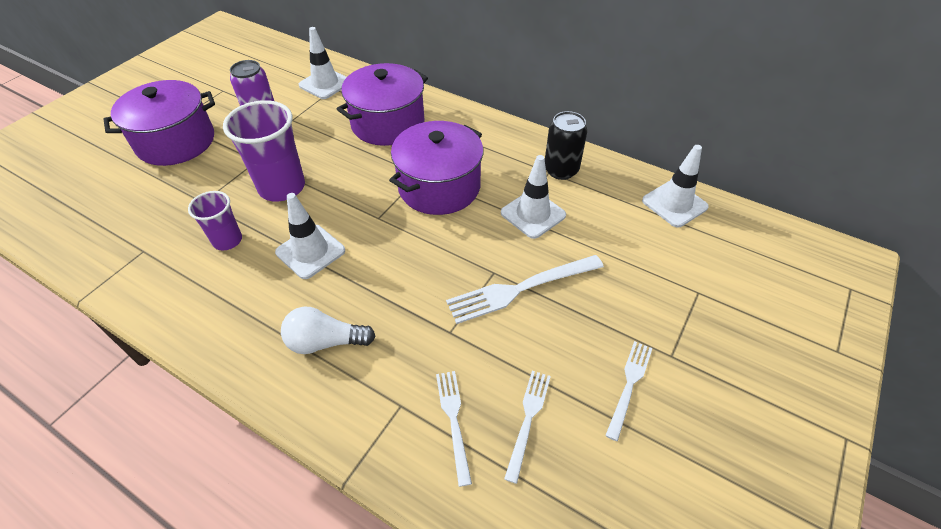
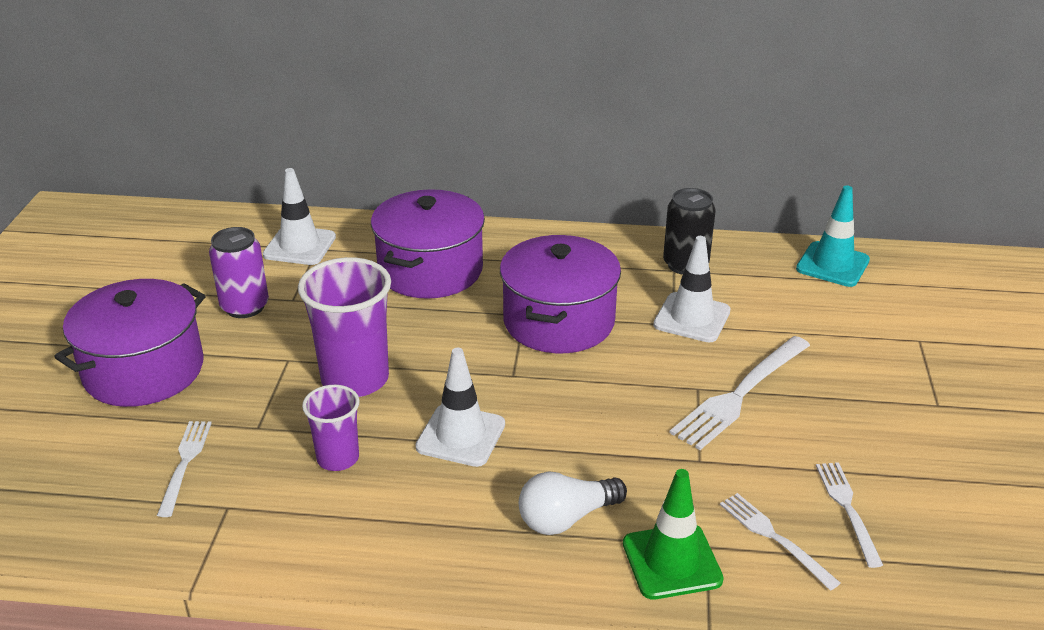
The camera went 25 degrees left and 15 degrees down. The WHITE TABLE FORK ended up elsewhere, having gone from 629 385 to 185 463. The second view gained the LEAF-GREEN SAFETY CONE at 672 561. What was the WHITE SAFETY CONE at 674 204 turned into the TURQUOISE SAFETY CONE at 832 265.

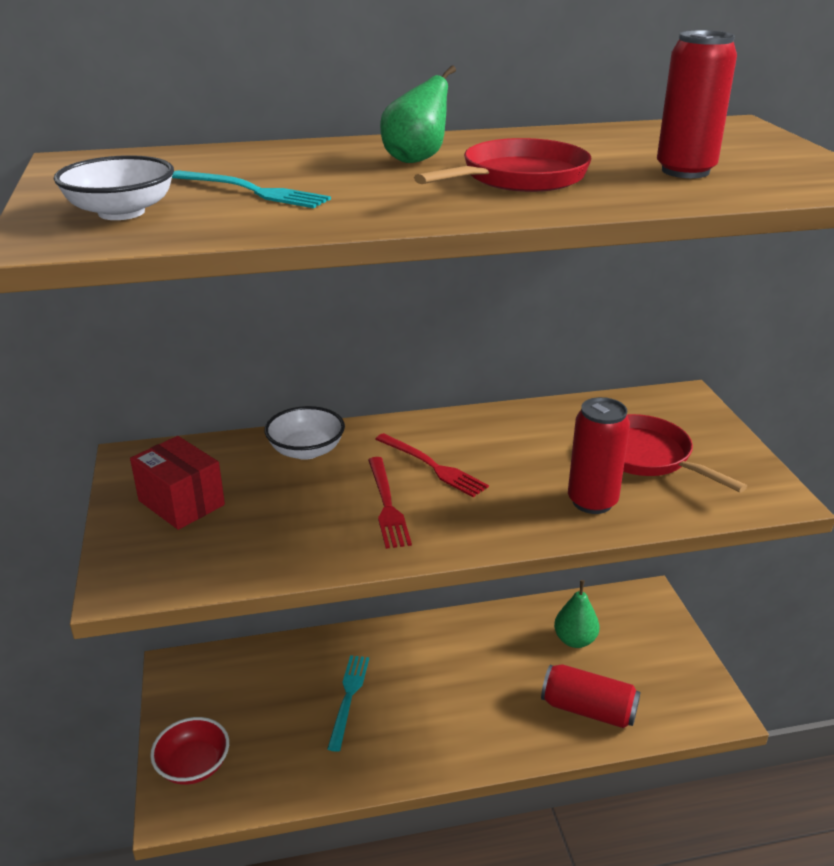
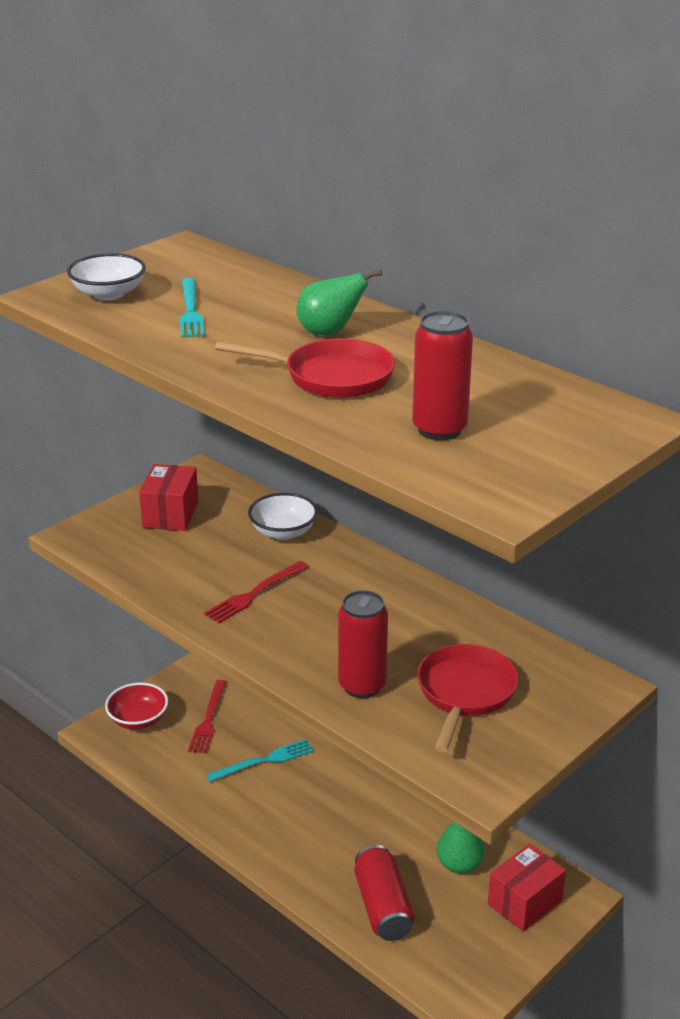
The camera went 55 degrees right and 0 degrees up. The SCARLET TABLE FORK ended up elsewhere, having gone from 432 466 to 208 719. The second view gained the SCARLET PARCEL at 524 902.

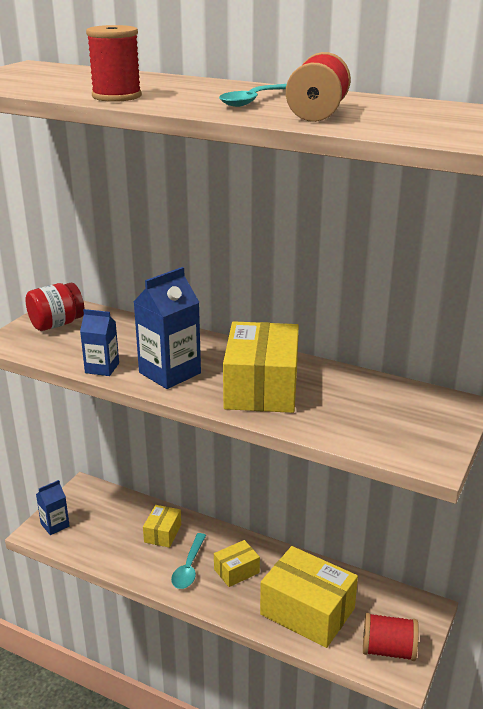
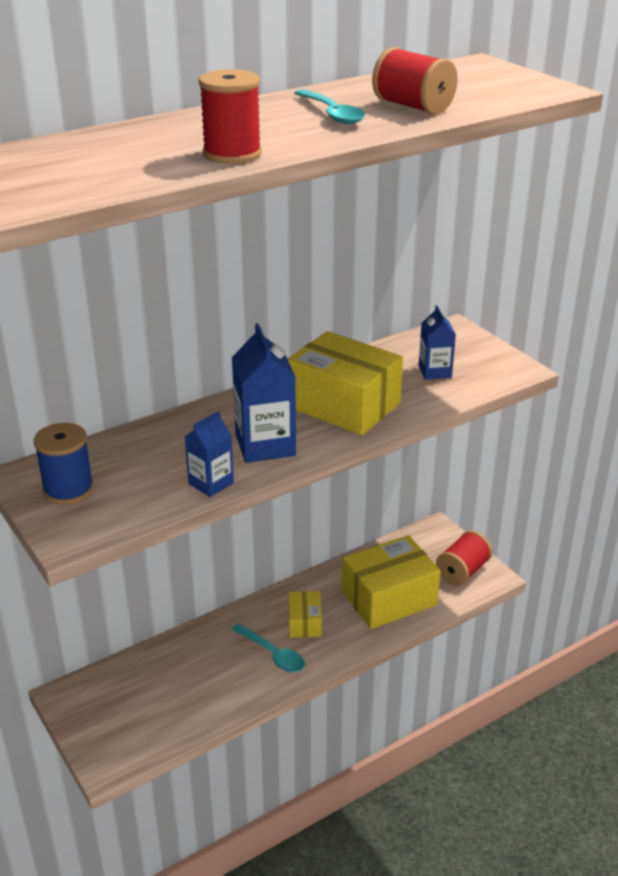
The camera went 60 degrees left and 5 degrees up. Where the SCARLET JAM JAR stood at 56 324, the ROYAL BLUE SPOOL came to stand at 68 489. The ROYAL BLUE CARTON ended up elsewhere, having gone from 55 525 to 435 371. The second view lost the YELLOW PARCEL at 162 533.

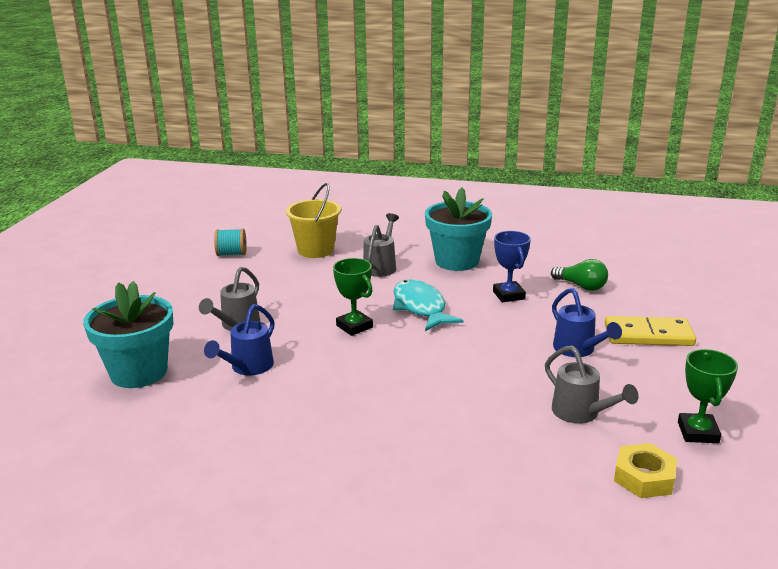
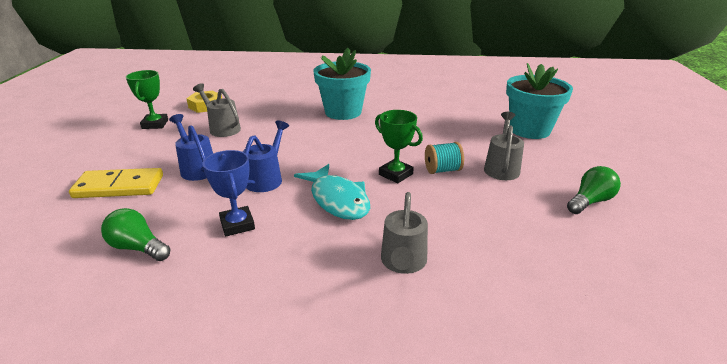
The camera went 170 degrees right and 5 degrees up. The ROYAL BLUE WATERING CAN ended up elsewhere, having gone from 248 367 to 266 179. The TURQUOISE PLANT POT ended up elsewhere, having gone from 457 261 to 343 112. The TURQUOISE SPOOL ended up elsewhere, having gone from 231 254 to 442 170. The second view gained the LEAF-GREEN BULB at 590 201. The second view lost the YELLOW BUCKET at 315 250.

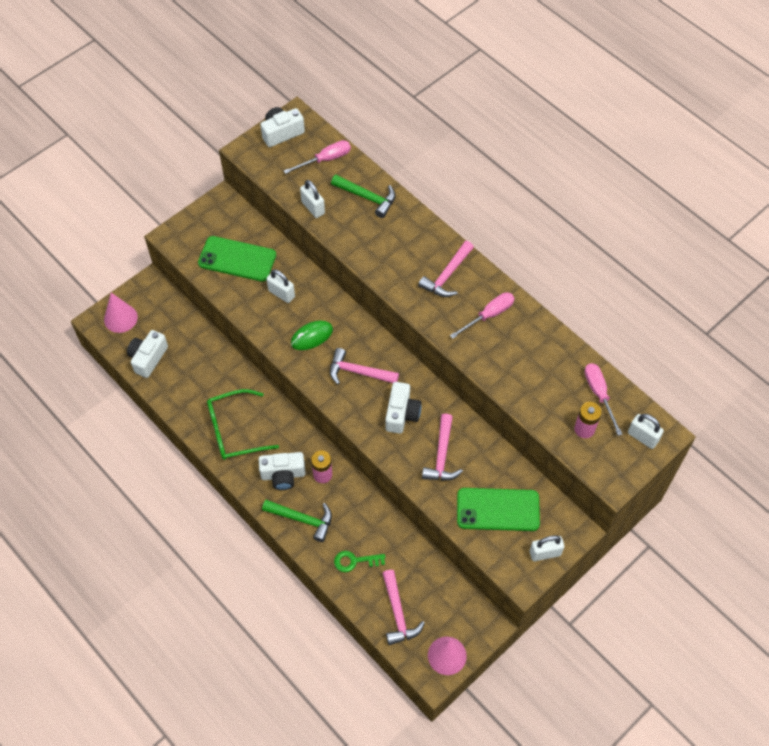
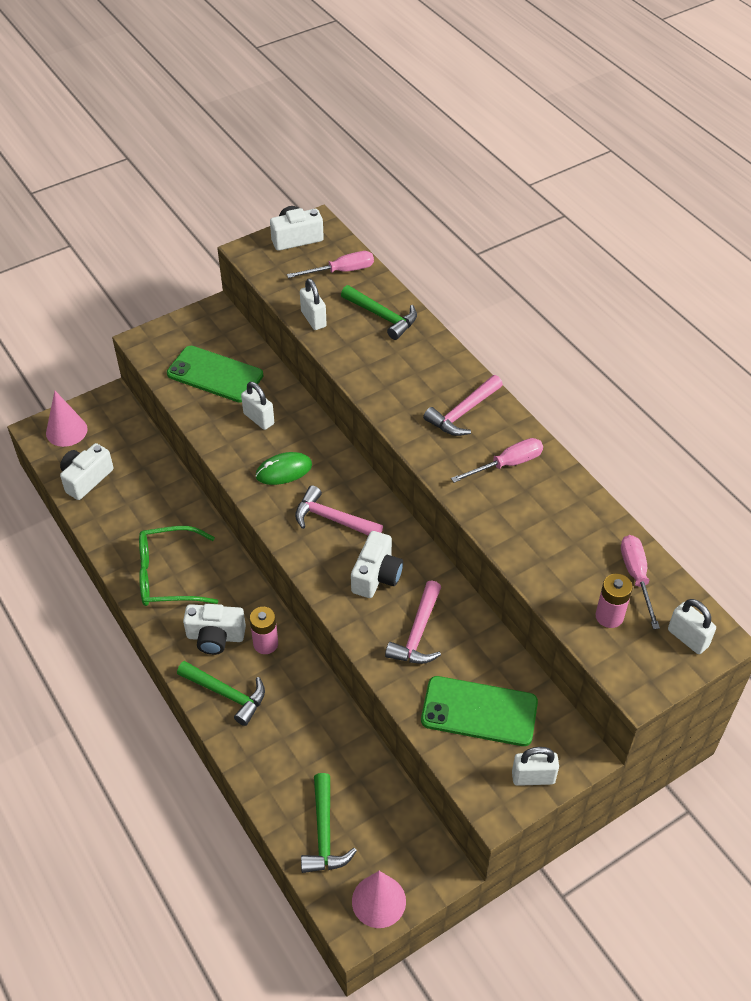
The camera went 10 degrees right and 10 degrees down. What was the ROSY CLAW HAMMER at 398 613 turned into the LEAF-GREEN CLAW HAMMER at 324 833. The second view lost the LEAF-GREEN LATCHKEY at 355 561.

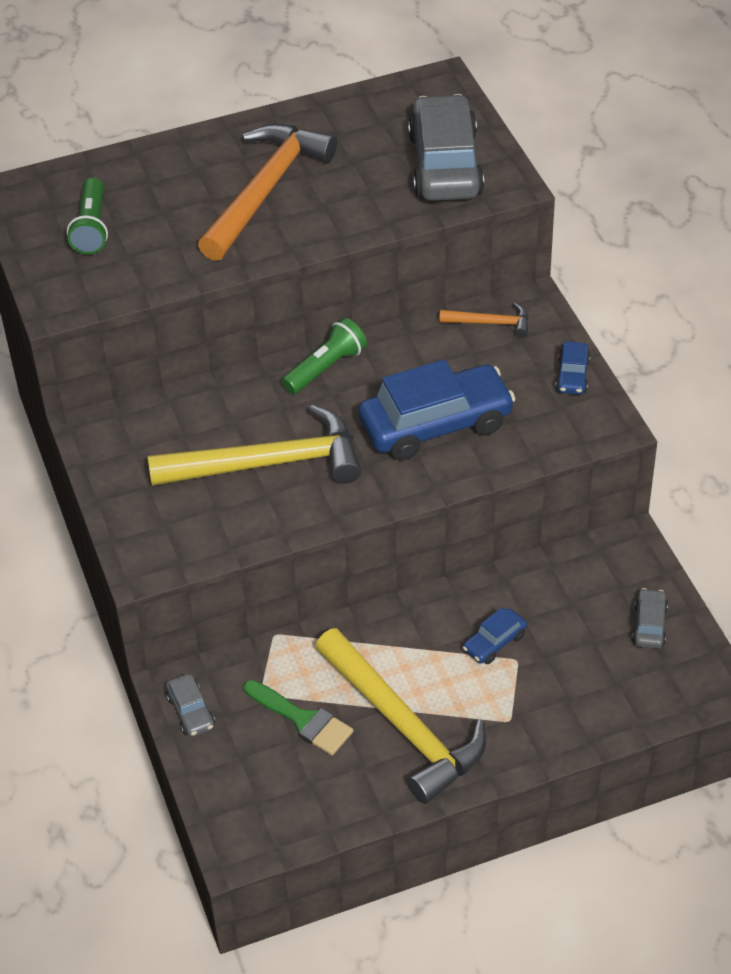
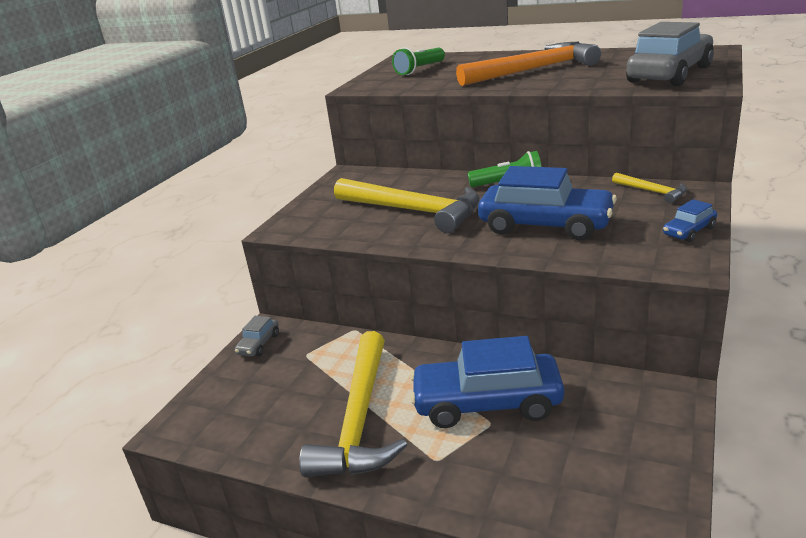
The camera went 45 degrees right and 20 degrees down. The size of the ROYAL BLUE TOY CAR at 494 642 changed by a factor of 2.23. What was the ORANGE-COLOURED CLAW HAMMER at 491 323 turned into the YELLOW CLAW HAMMER at 652 192. The second view lost the LEAF-GREEN PAINT BRUSH at 302 720. The second view lost the ASH-GREY TOY CAR at 649 625.

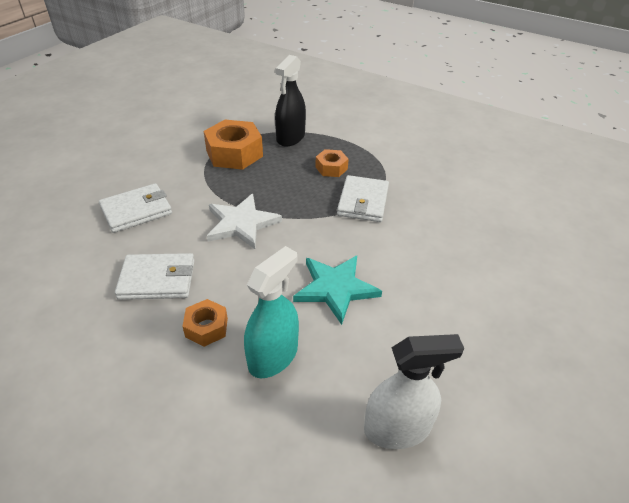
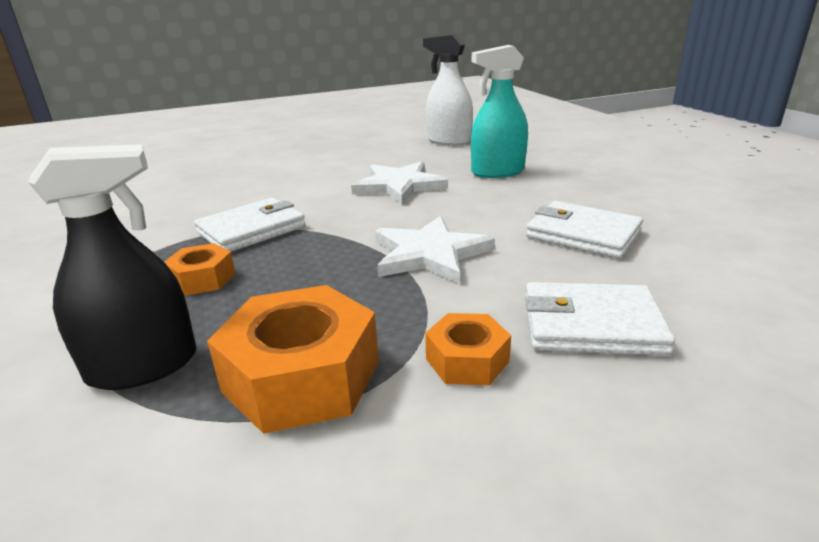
The camera went 140 degrees left and 15 degrees down. What was the TURQUOISE STAR at 335 288 turned into the WHITE STAR at 399 186. The ORANGE-COLOURED NUT ended up elsewhere, having gone from 206 327 to 467 360.

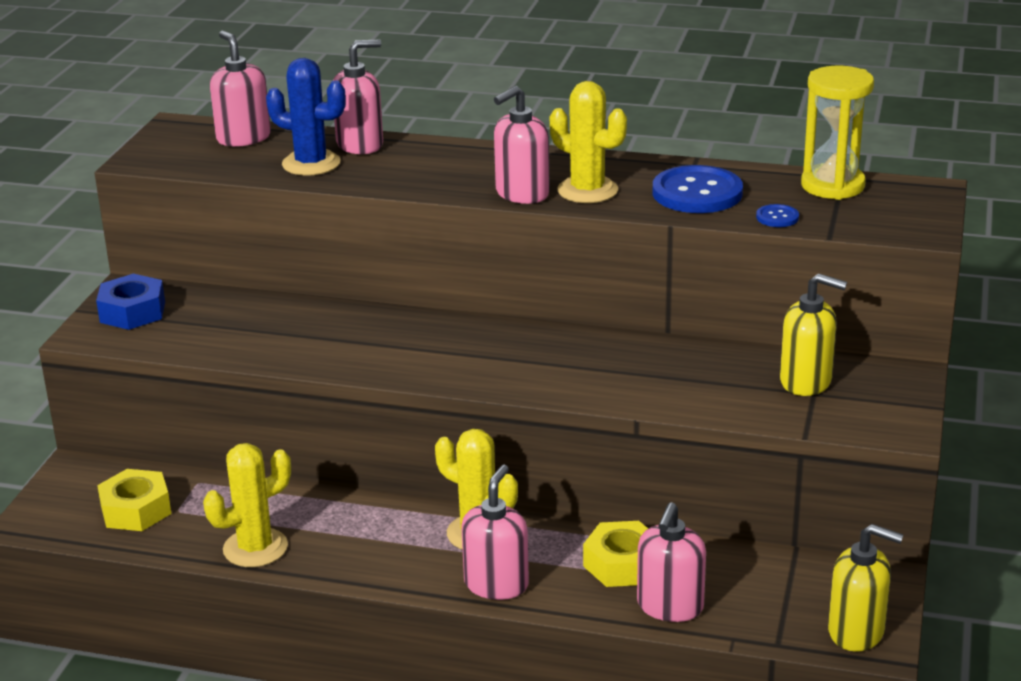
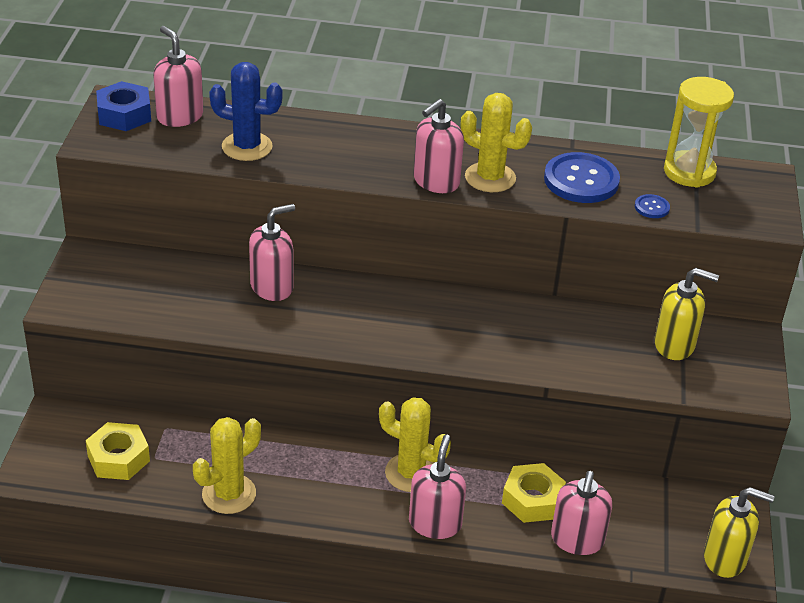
The camera went 10 degrees left and 10 degrees up. The ROYAL BLUE NUT ended up elsewhere, having gone from 132 312 to 124 115. The ROSY SOAP PUMP ended up elsewhere, having gone from 360 145 to 272 287.

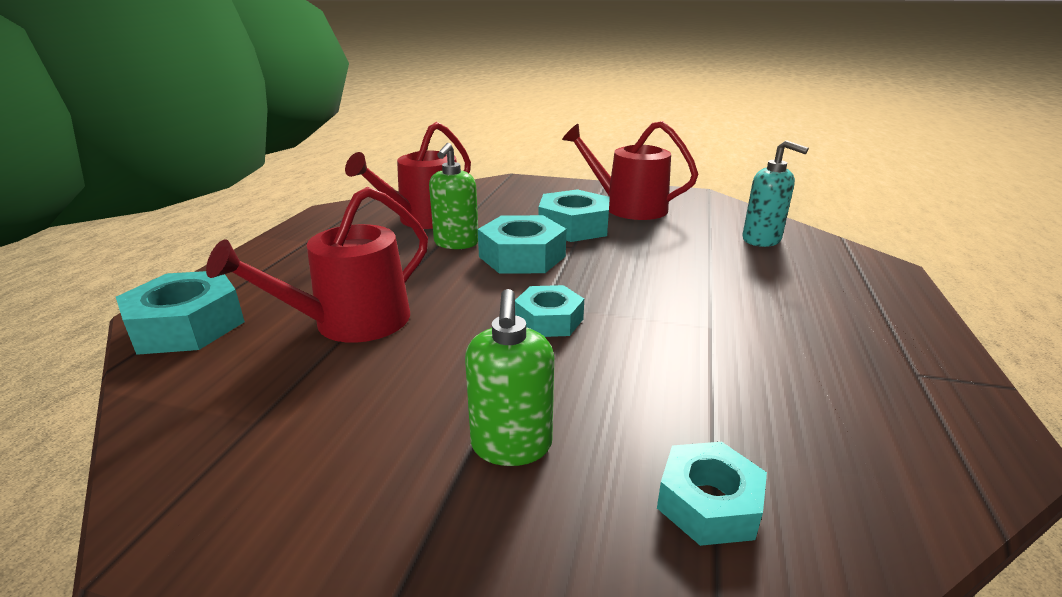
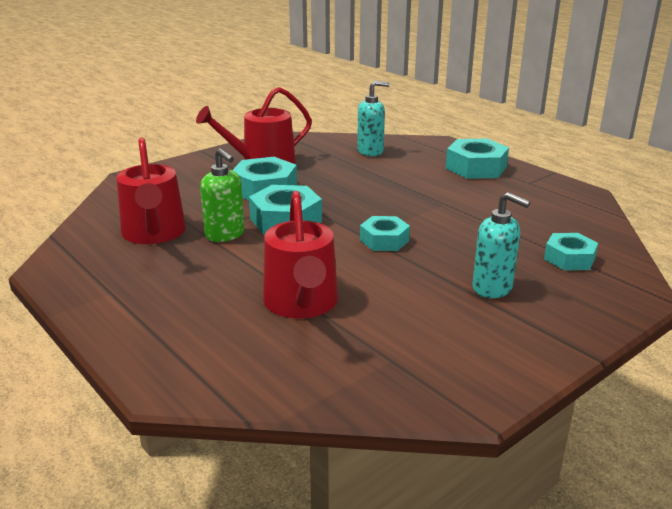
The camera went 55 degrees left and 0 degrees up. The TURQUOISE NUT ended up elsewhere, having gone from 187 326 to 476 167. What was the LEAF-GREEN SOAP PUMP at 511 446 turned into the TURQUOISE SOAP PUMP at 492 288.

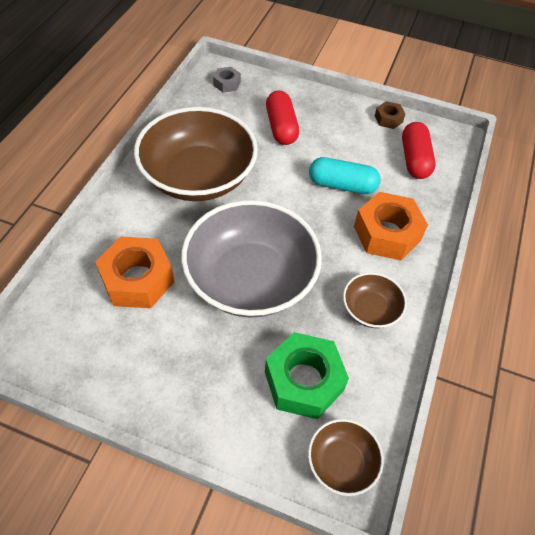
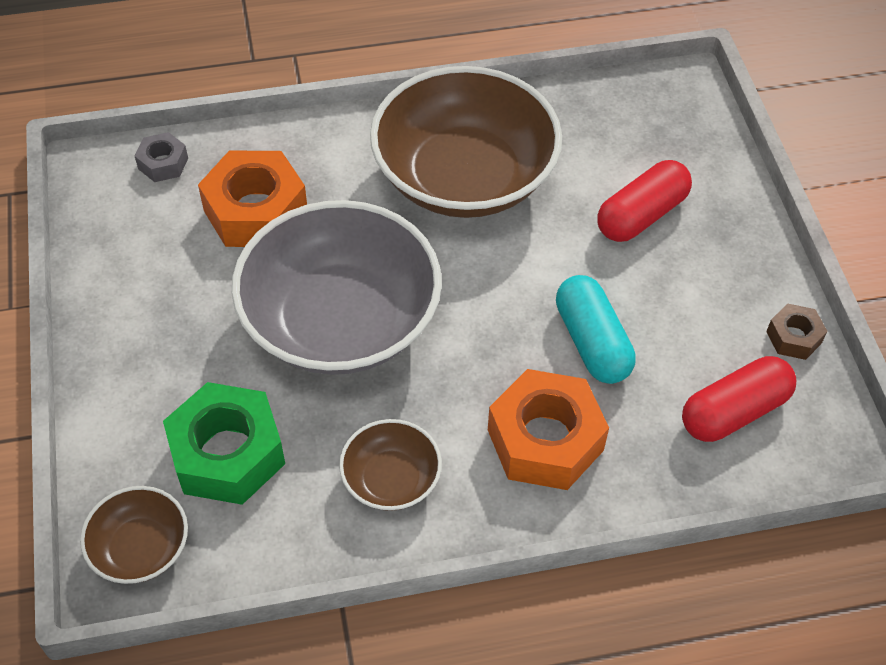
The camera went 60 degrees right and 0 degrees up. The ASH-GREY NUT ended up elsewhere, having gone from 227 84 to 163 163.

